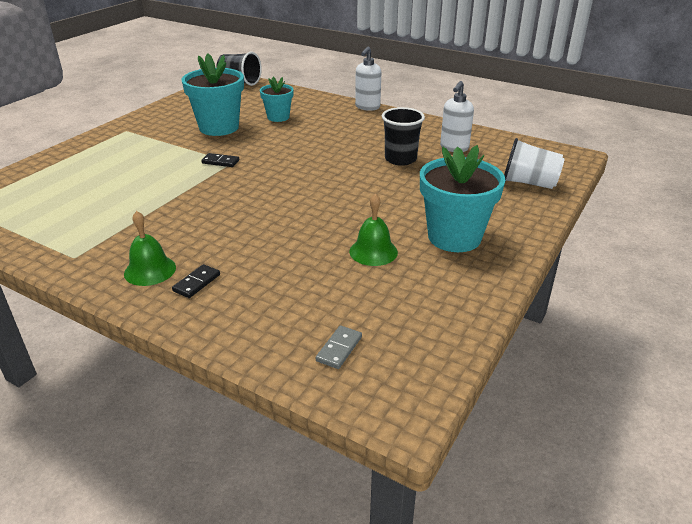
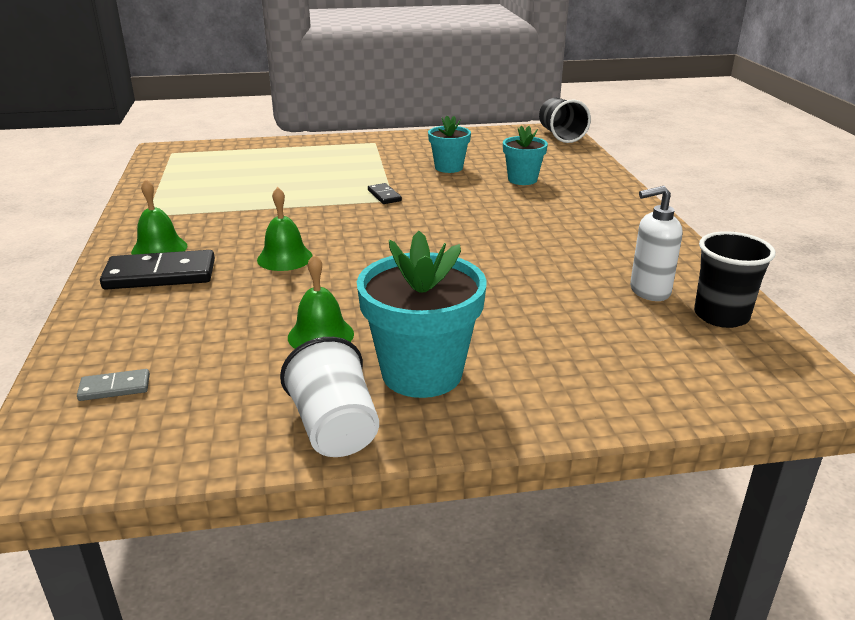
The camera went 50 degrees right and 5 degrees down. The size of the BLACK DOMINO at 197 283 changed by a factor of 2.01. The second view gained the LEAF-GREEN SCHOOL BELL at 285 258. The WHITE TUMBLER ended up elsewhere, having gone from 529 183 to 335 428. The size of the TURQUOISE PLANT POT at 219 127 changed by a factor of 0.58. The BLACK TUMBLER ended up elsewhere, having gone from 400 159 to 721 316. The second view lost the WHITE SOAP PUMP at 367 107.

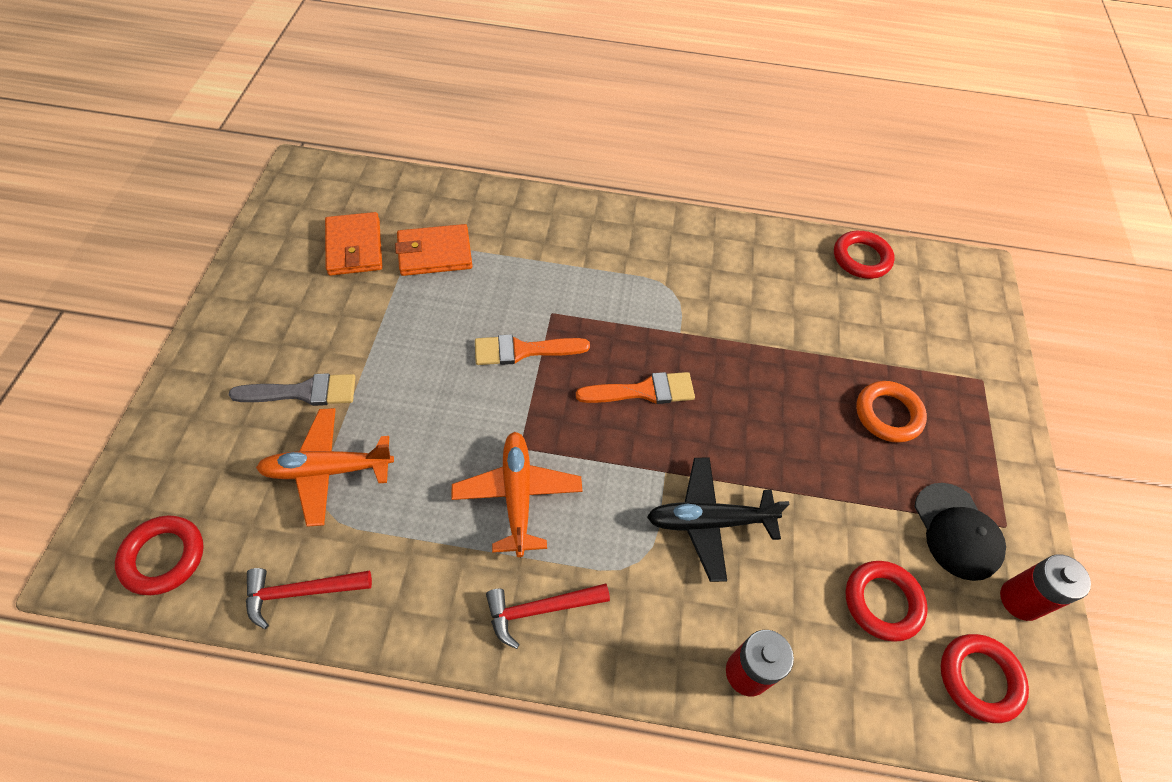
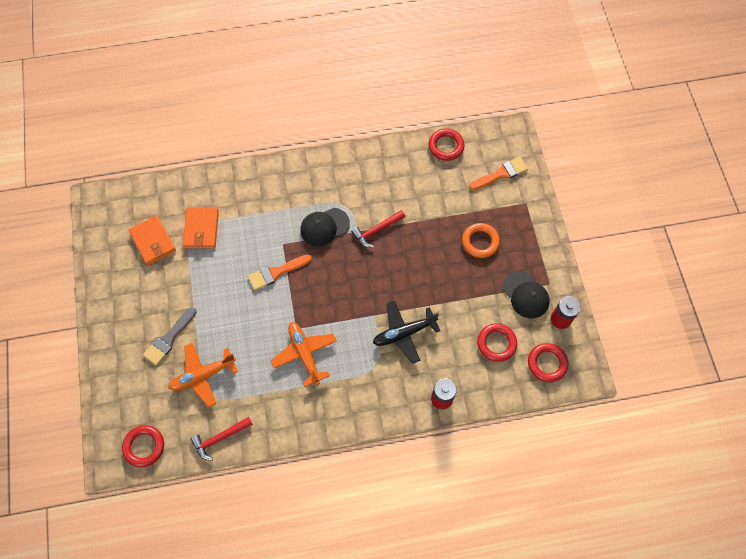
The camera went 15 degrees left and 10 degrees up. The ASH-GREY PAINT BRUSH at 303 392 ended up facing another way, 150 degrees clockwise from before. The ORANGE-COLOURED BILLFOLD at 435 253 ended up facing another way, 60 degrees counterclockwise from before. The second view gained the BLACK BASEBALL CAP at 324 227. The SCARLET CLAW HAMMER ended up elsewhere, having gone from 540 609 to 377 230. The ORANGE-COLOURED PAINT BRUSH ended up elsewhere, having gone from 643 391 to 501 174.

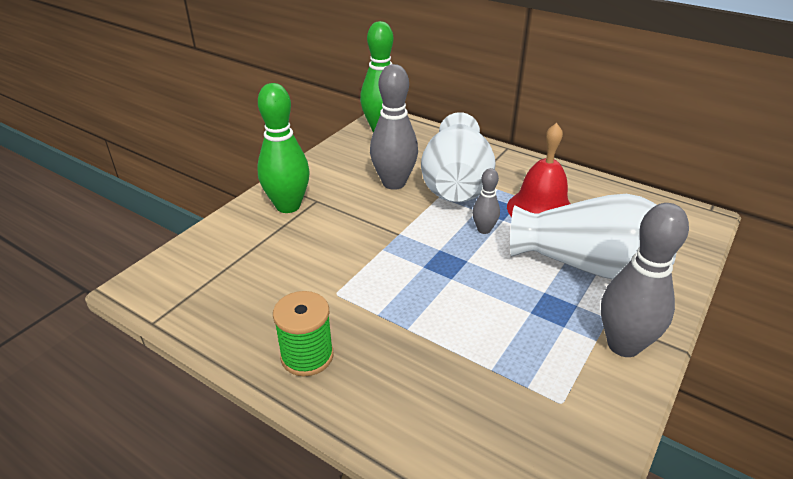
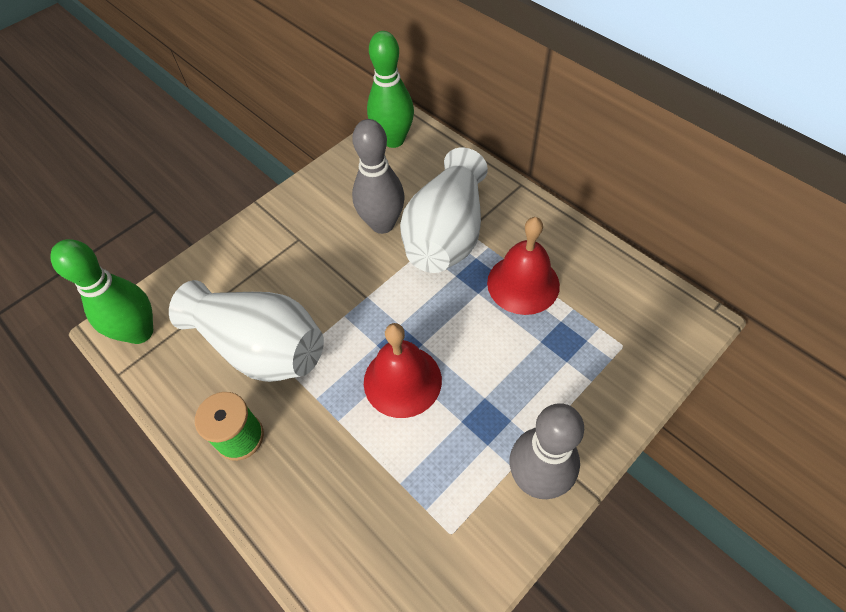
The camera went 15 degrees right and 20 degrees up. The LEAF-GREEN TENPIN ended up elsewhere, having gone from 288 206 to 140 332. The WHITE FLOWER VASE ended up elsewhere, having gone from 589 265 to 261 347. The second view gained the SCARLET SCHOOL BELL at 402 380. The second view lost the ASH-GREY TENPIN at 484 230.

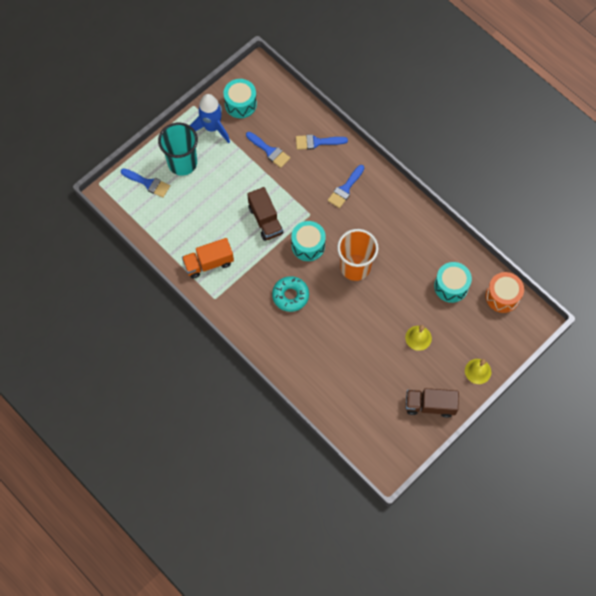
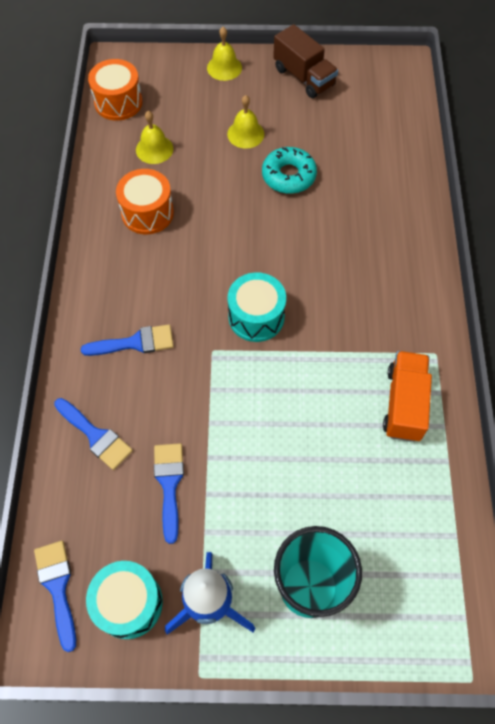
The camera went 135 degrees left and 5 degrees down. The ROYAL BLUE PAINT BRUSH ended up elsewhere, having gone from 148 183 to 57 587. The second view gained the ORANGE-COLOURED DRUM at 147 213. Where the TURQUOISE DRUM stood at 451 286, the YELLOW SCHOOL BELL came to stand at 154 149. The TURQUOISE GLAZED DONUT ended up elsewhere, having gone from 290 296 to 288 176. The ORANGE-COLOURED LORRY at 208 263 ended up facing another way, 105 degrees counterclockwise from before. The second view lost the BROWN LORRY at 265 220. The second view lost the ORANGE-COLOURED TUMBLER at 355 267.

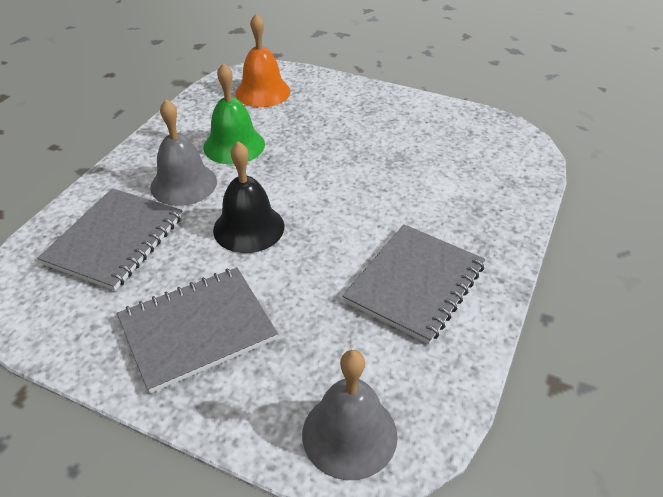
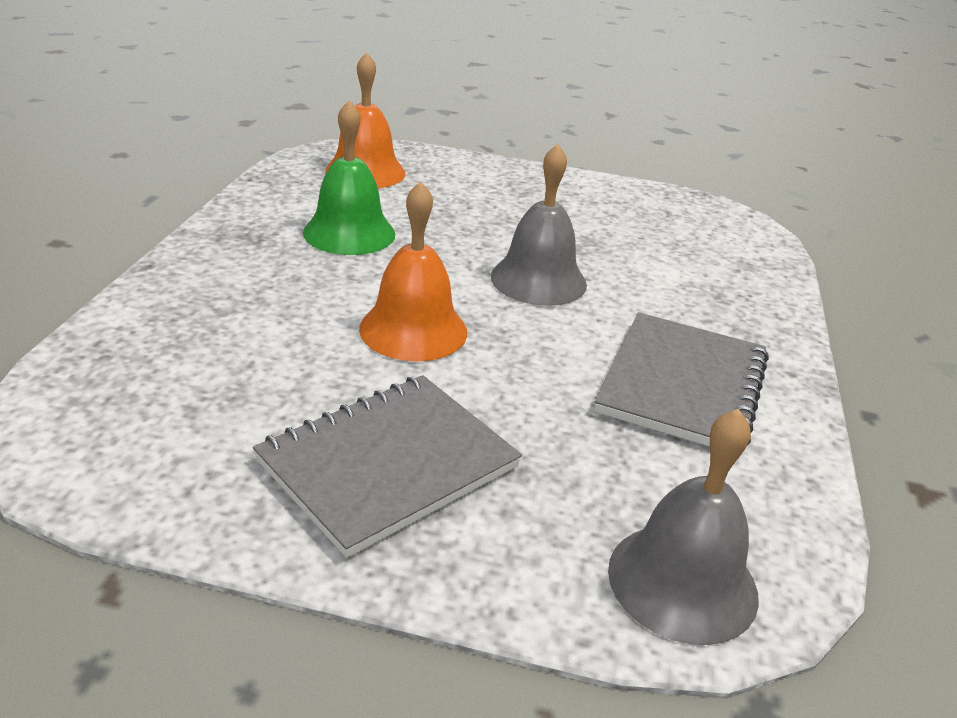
The camera went 15 degrees left and 10 degrees down. What was the BLACK SCHOOL BELL at 248 228 turned into the ORANGE-COLOURED SCHOOL BELL at 413 330. The ASH-GREY SCHOOL BELL ended up elsewhere, having gone from 183 184 to 538 280. The second view lost the ASH-GREY EXERCISE BOOK at 115 240.

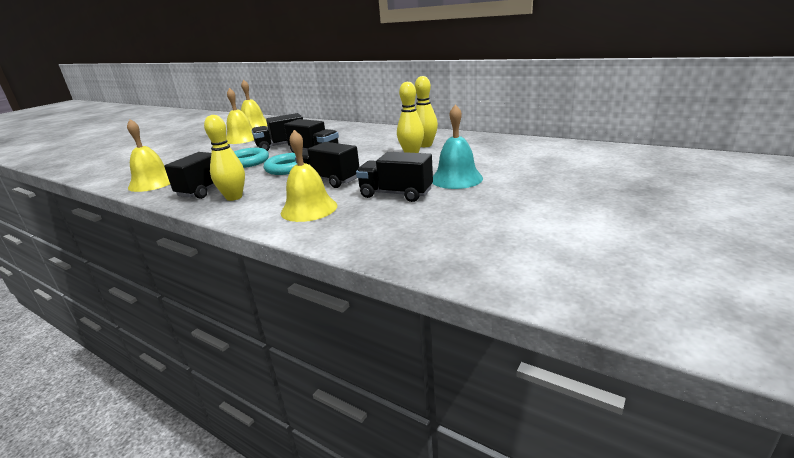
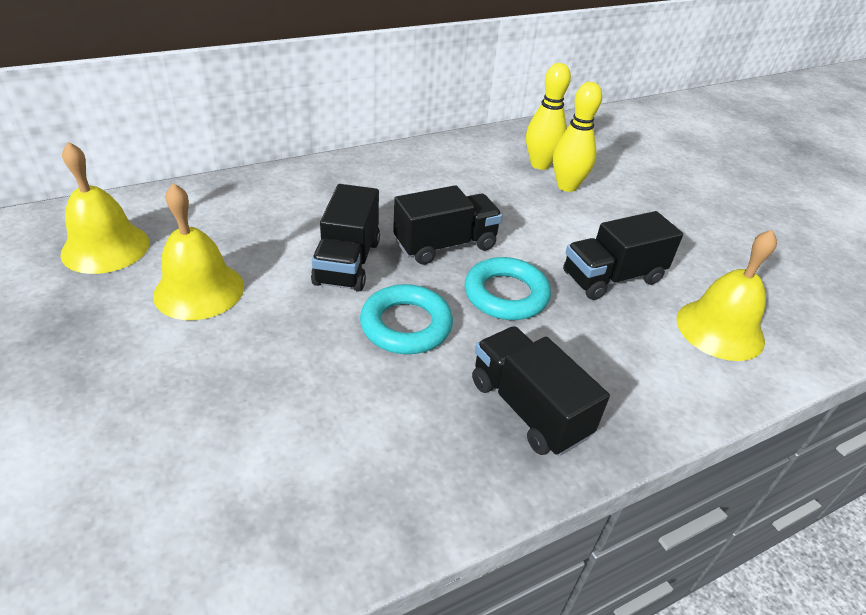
The camera went 65 degrees left and 15 degrees up. The second view lost the YELLOW SCHOOL BELL at 152 183. The second view lost the YELLOW TENPIN at 234 197. The second view lost the BLACK LORRY at 396 194. The second view lost the TURQUOISE SCHOOL BELL at 456 179.

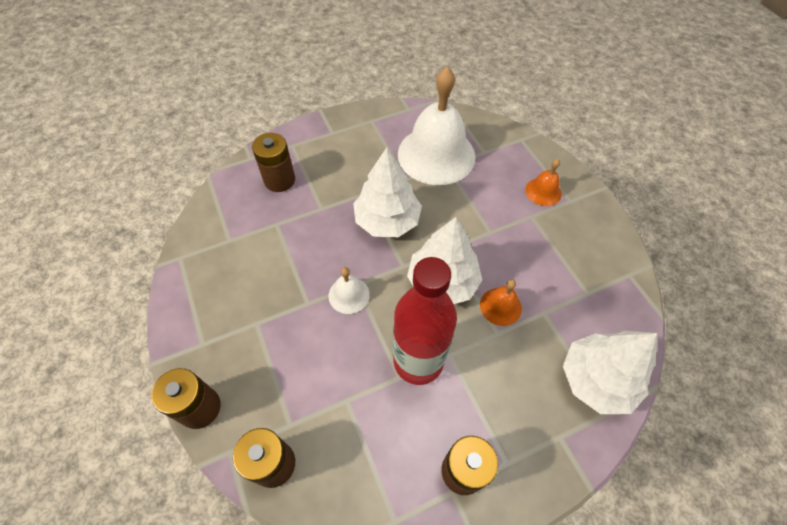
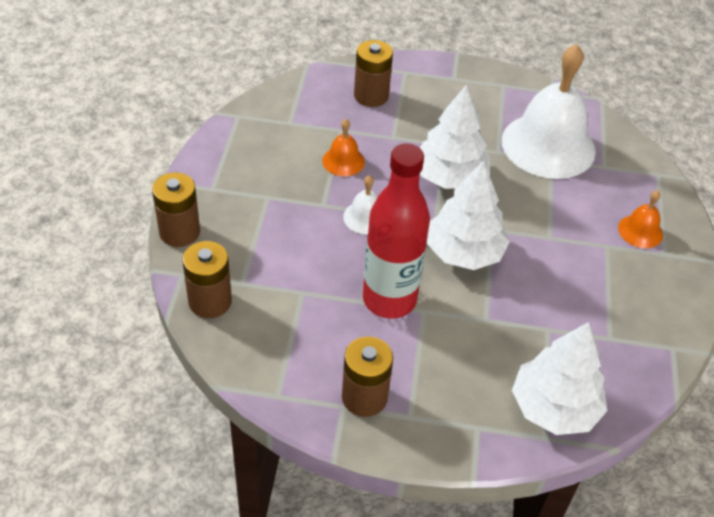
The camera went 30 degrees right and 10 degrees down. The ORANGE-COLOURED SCHOOL BELL ended up elsewhere, having gone from 500 306 to 343 161.

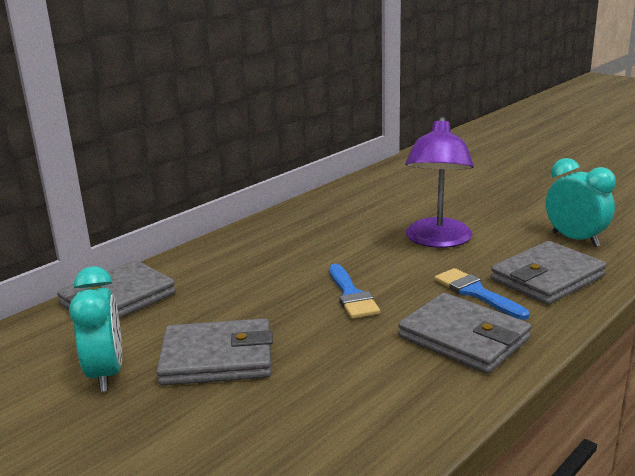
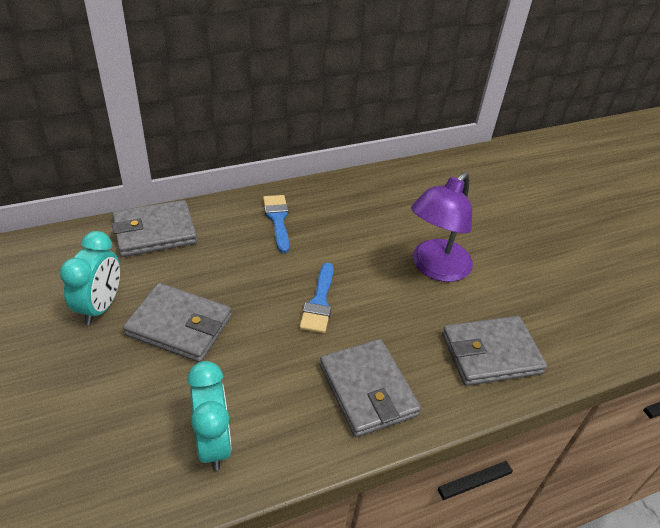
The camera went 20 degrees right and 20 degrees up. The TURQUOISE BEDSIDE CLOCK ended up elsewhere, having gone from 575 239 to 213 442. The ROYAL BLUE PAINT BRUSH ended up elsewhere, having gone from 476 293 to 277 219.

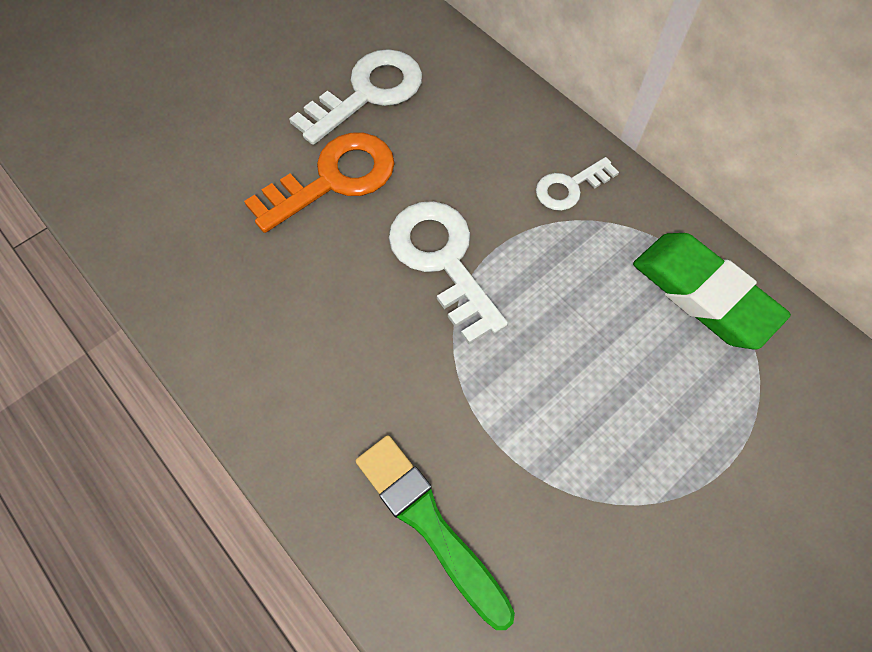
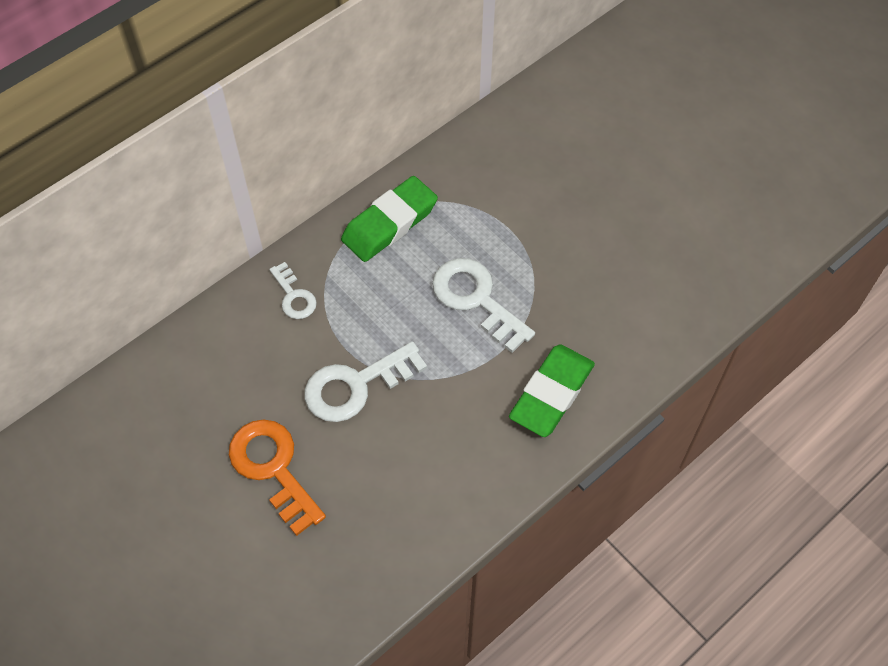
The camera went 90 degrees left and 5 degrees down. The WHITE LATCHKEY ended up elsewhere, having gone from 367 94 to 476 299. Where the LEAF-GREEN PAINT BRUSH stood at 429 524, the LEAF-GREEN GUM ERASER came to stand at 551 394.

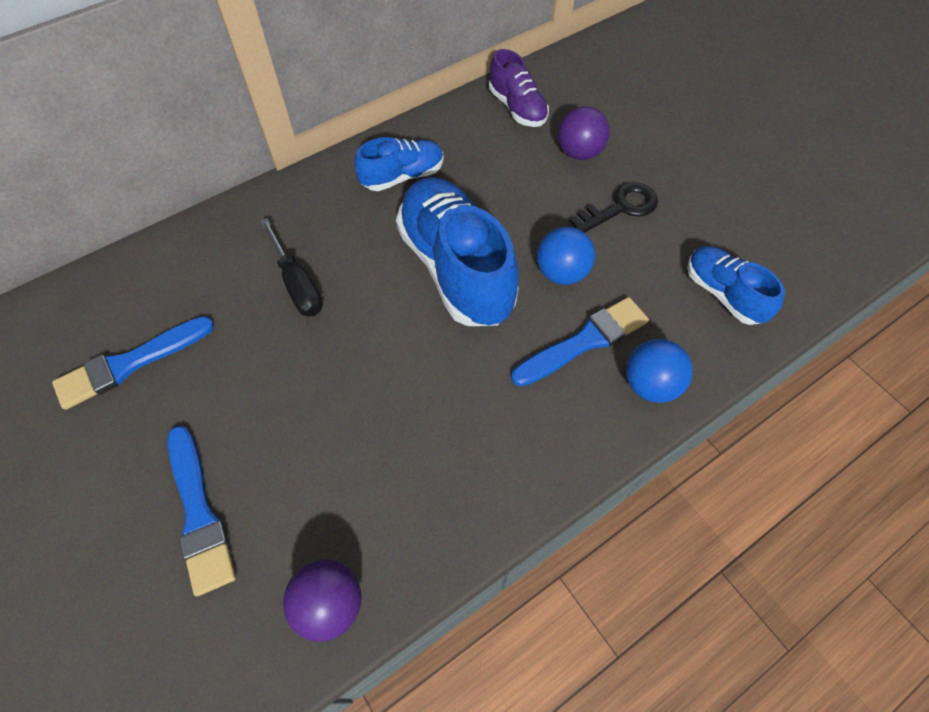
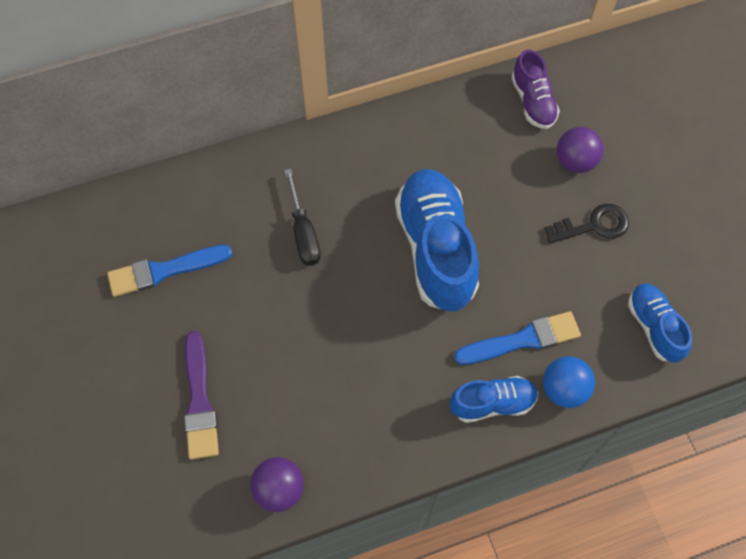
The camera went 15 degrees right and 5 degrees up. What was the ROYAL BLUE PAINT BRUSH at 199 514 turned into the VIOLET PAINT BRUSH at 199 401. The ROYAL BLUE SNEAKER ended up elsewhere, having gone from 403 176 to 492 403. The second view lost the ROYAL BLUE BALL at 561 273.

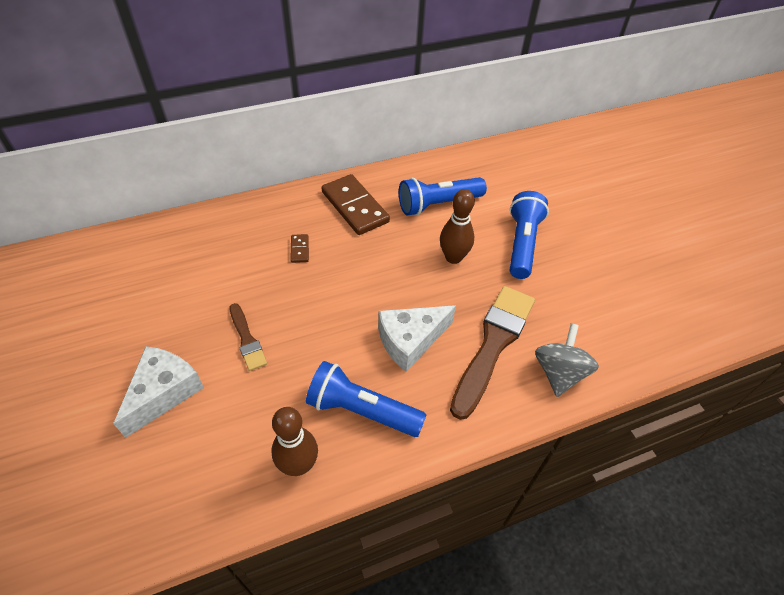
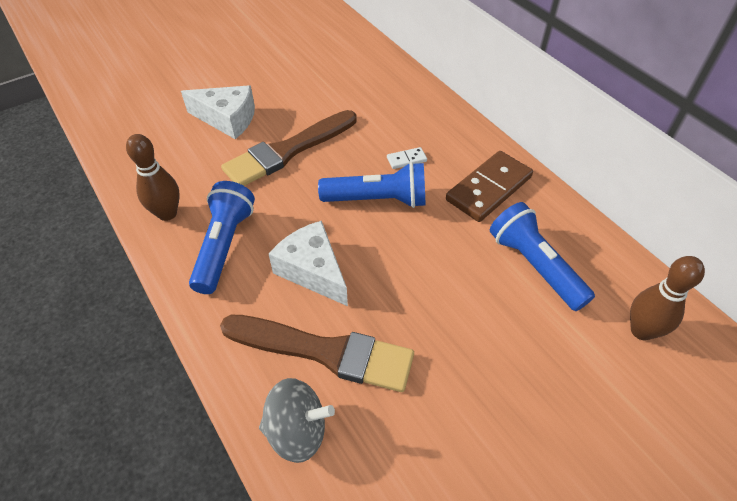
The camera went 80 degrees right and 0 degrees up. The size of the BROWN PAINT BRUSH at 247 339 changed by a factor of 1.95. The ROYAL BLUE FLASHLIGHT ended up elsewhere, having gone from 522 243 to 378 199. What was the BROWN DOMINO at 300 249 turned into the WHITE DOMINO at 406 159. The BROWN TENPIN ended up elsewhere, having gone from 453 257 to 641 330.

